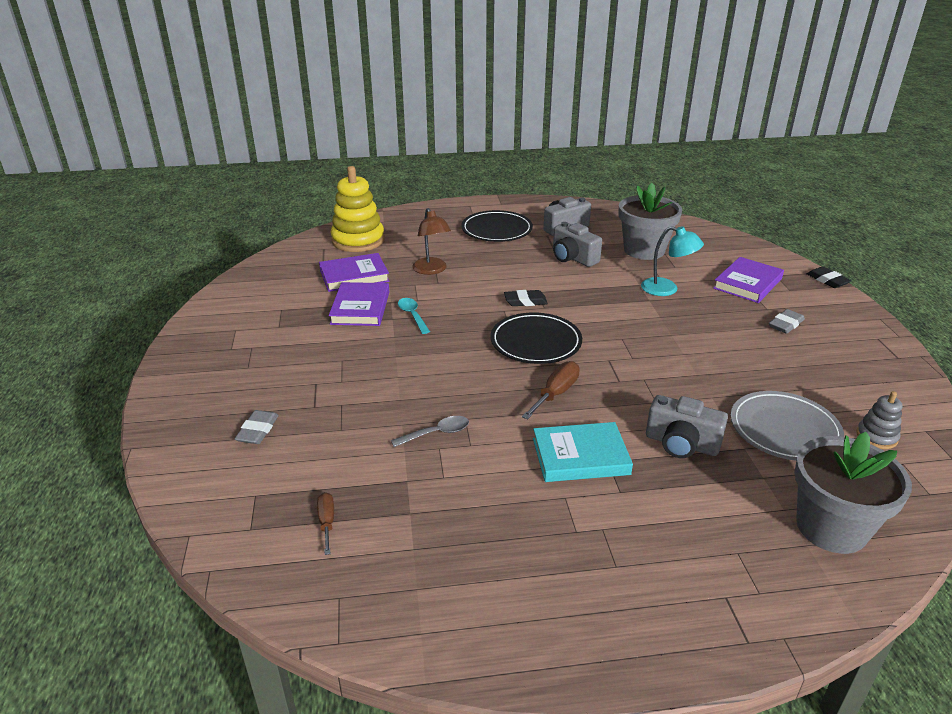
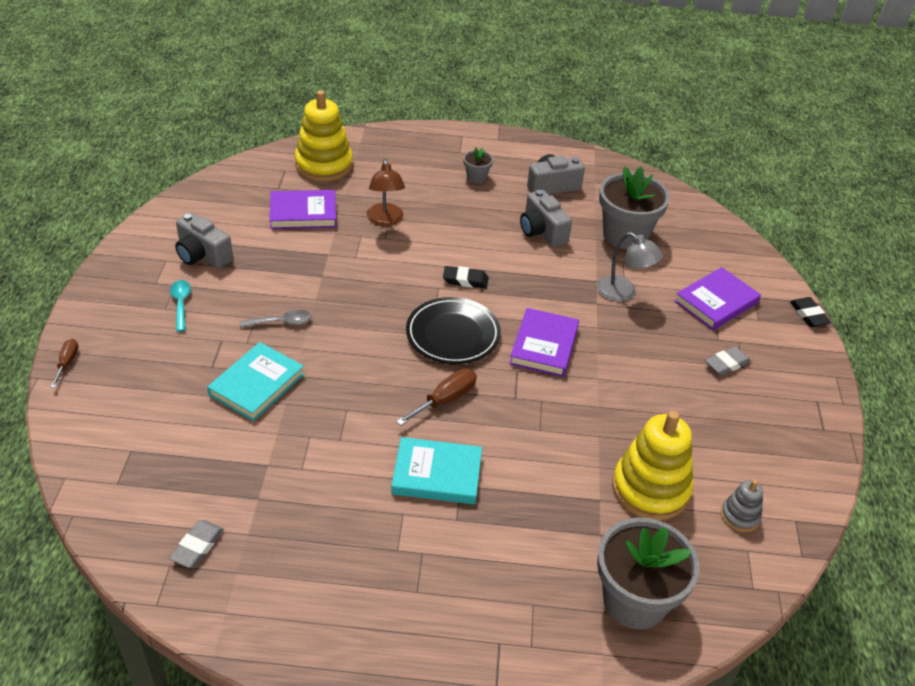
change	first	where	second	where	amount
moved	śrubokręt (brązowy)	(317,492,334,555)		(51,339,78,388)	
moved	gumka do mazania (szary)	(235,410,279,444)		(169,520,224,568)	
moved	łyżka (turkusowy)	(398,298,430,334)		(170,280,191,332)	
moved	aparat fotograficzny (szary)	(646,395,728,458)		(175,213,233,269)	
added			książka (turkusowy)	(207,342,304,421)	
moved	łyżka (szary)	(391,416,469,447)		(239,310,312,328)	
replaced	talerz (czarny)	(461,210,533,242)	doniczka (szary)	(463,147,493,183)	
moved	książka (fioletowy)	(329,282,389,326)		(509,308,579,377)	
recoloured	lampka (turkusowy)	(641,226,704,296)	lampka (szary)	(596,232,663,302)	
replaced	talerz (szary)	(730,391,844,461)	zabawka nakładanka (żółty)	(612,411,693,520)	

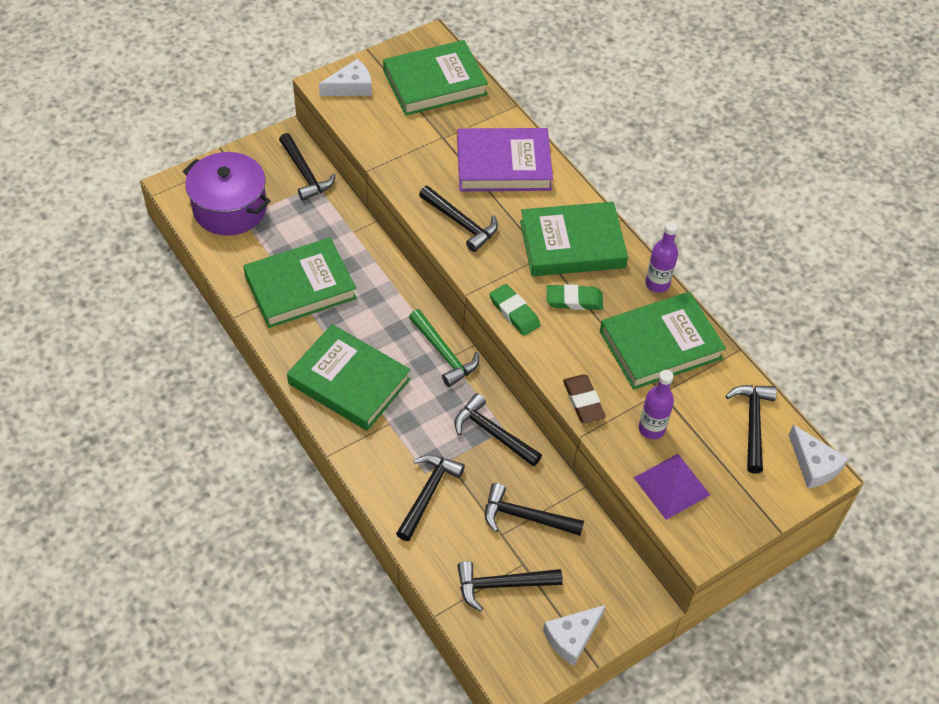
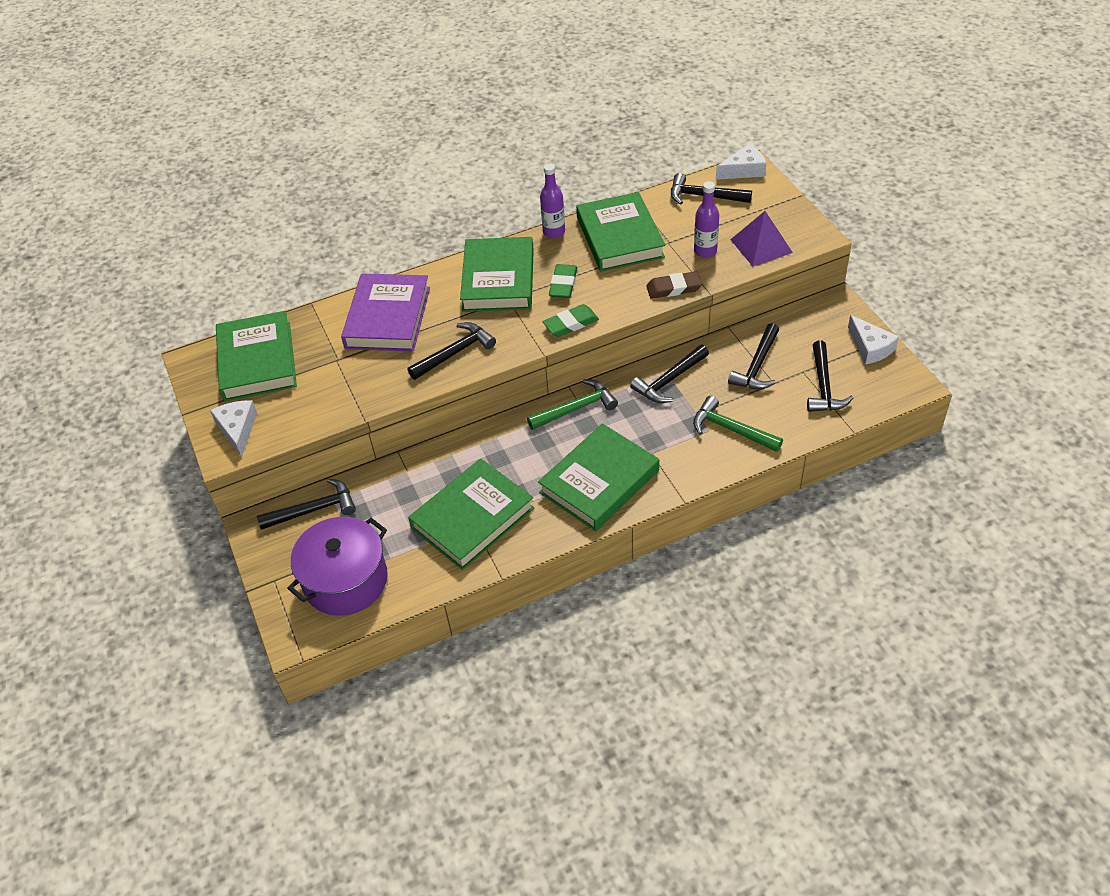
change	first	where	second	where	amount
turned	książka (zielony)	(243,237,357,328)		(408,459,534,570)	60 degrees clockwise
recoloured	młotek (czarny)	(396,454,465,541)	młotek (zielony)	(693,396,783,452)	

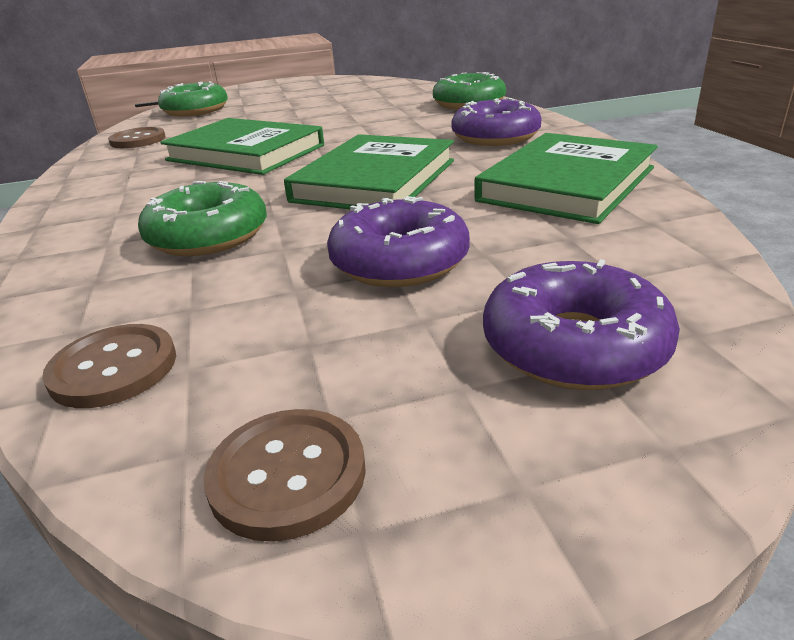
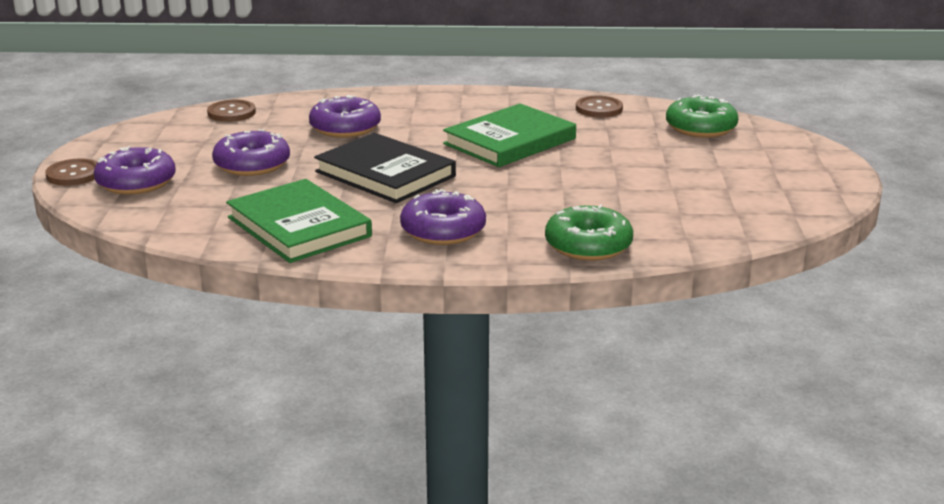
change	first	where	second	where	amount
moved	guzik (brązowy)	(203,409,366,542)		(45,159,98,186)	
recoloured	donut (zielony)	(138,181,267,256)	donut (fioletowy)	(309,95,381,138)	
recoloured	książka (zielony)	(284,134,454,209)	książka (czarny)	(314,133,456,203)	

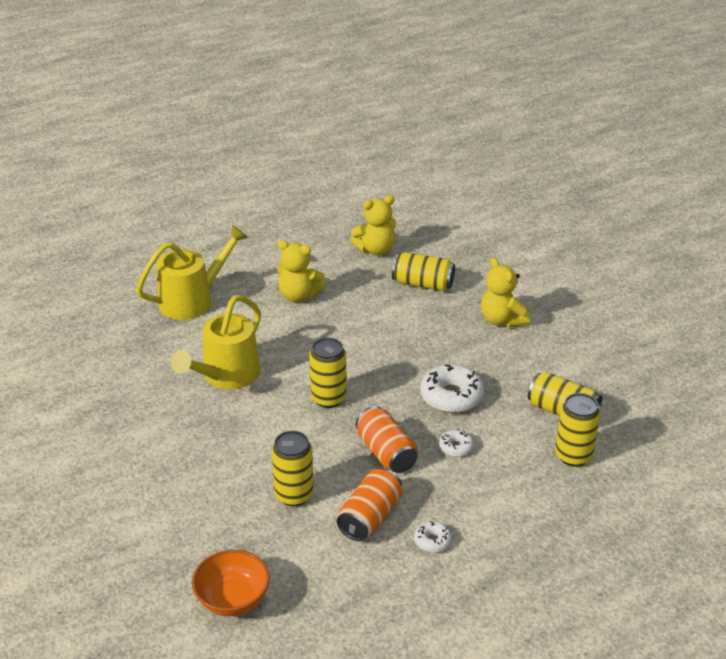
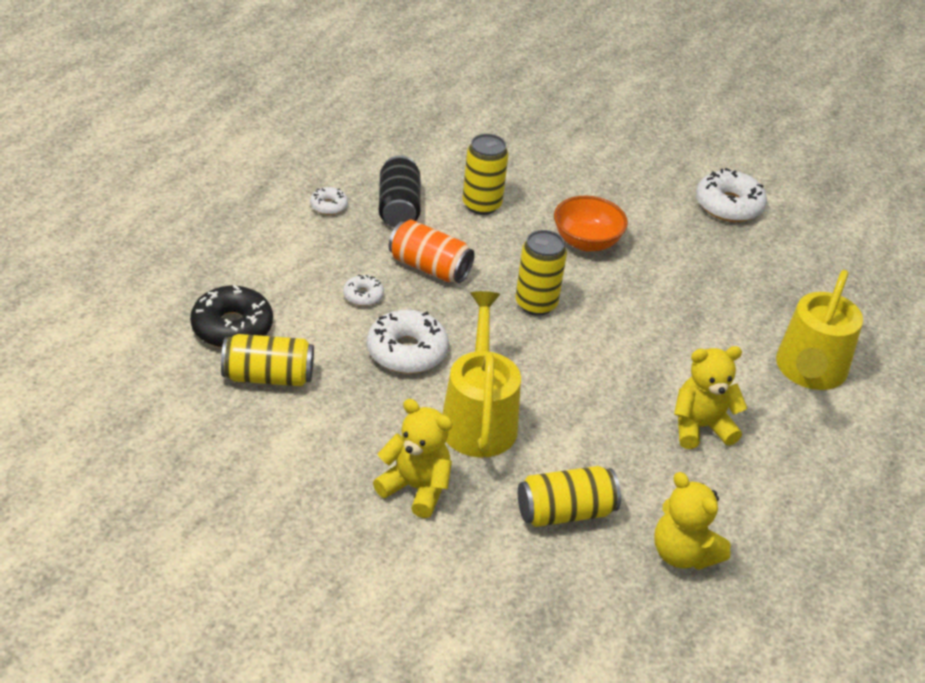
change	first	where	second	where	amount
replaced	puszka (żółty)	(555,393,600,466)	donut (czarny)	(190,285,273,348)	
recoloured	puszka (pomarańczowy)	(337,468,402,541)	puszka (czarny)	(379,155,421,227)	
moved	konewka (żółty)	(171,295,261,389)		(442,291,521,457)	
moved	miska (pomarańczowy)	(192,550,270,616)		(554,196,628,252)	
turned	miś (żółty)	(350,195,396,255)		(654,472,731,570)	75 degrees counterclockwise
added			donut (biały)	(696,168,767,222)	

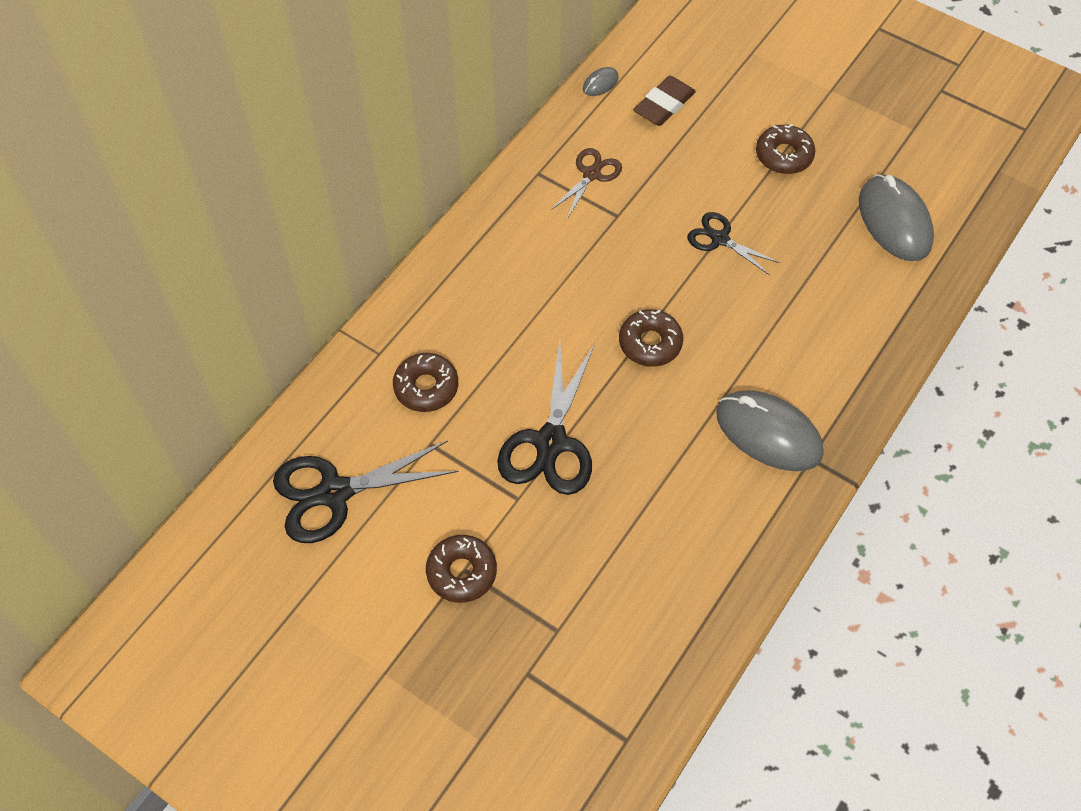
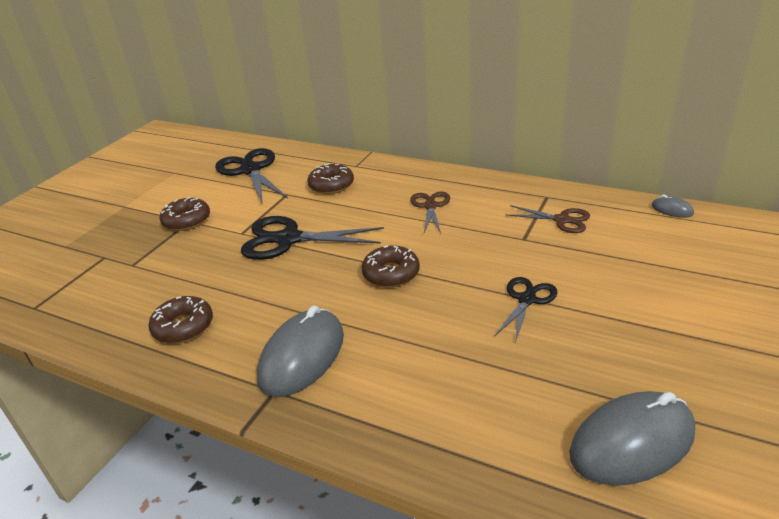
change	first	where	second	where	amount
moved	donut (brązowy)	(756,124,815,174)		(148,296,213,344)	
added			nożyczki (brązowy)	(410,192,450,233)	
removed	gumka do mazania (brązowy)	(633,76,696,126)			

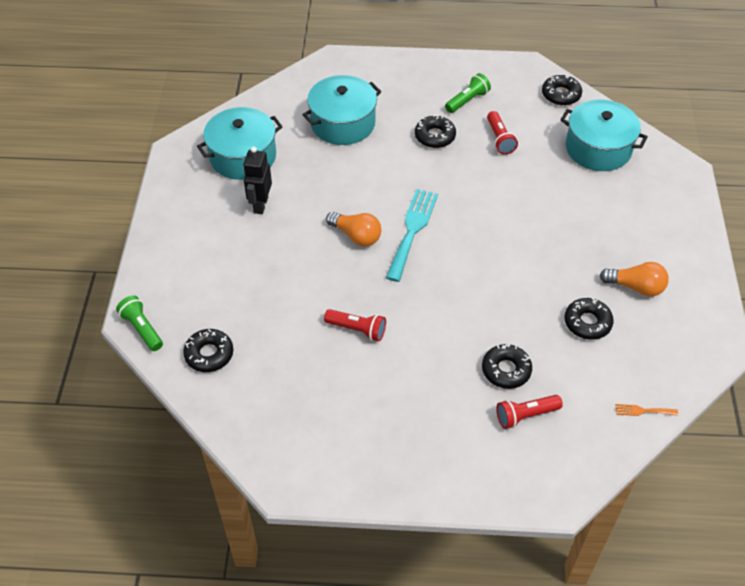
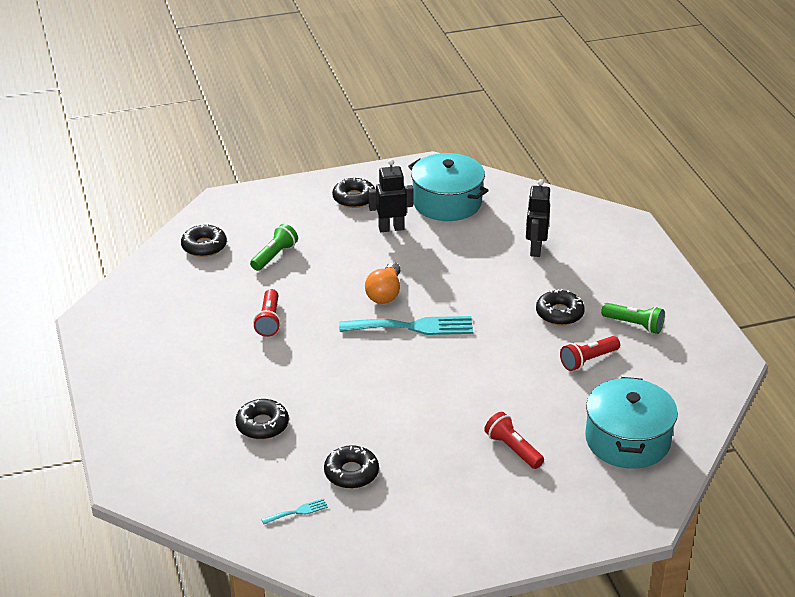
change	first	where	second	where	amount
moved	latarka (zielony)	(116,296,163,351)		(250,224,298,271)	
added			widelec (turkusowy)	(261,498,328,524)	
moved	donut (czarny)	(542,74,582,106)		(332,178,375,208)	
moved	latarka (czerwony)	(496,395,563,429)		(484,412,544,469)	
replaced	garnek (turkusowy)	(302,75,382,145)	robot (czarny)	(526,179,550,257)	
removed	żarówka (pomarańczowy)	(599,262,669,296)			
removed	widelec (pomarańczowy)	(615,404,678,416)			

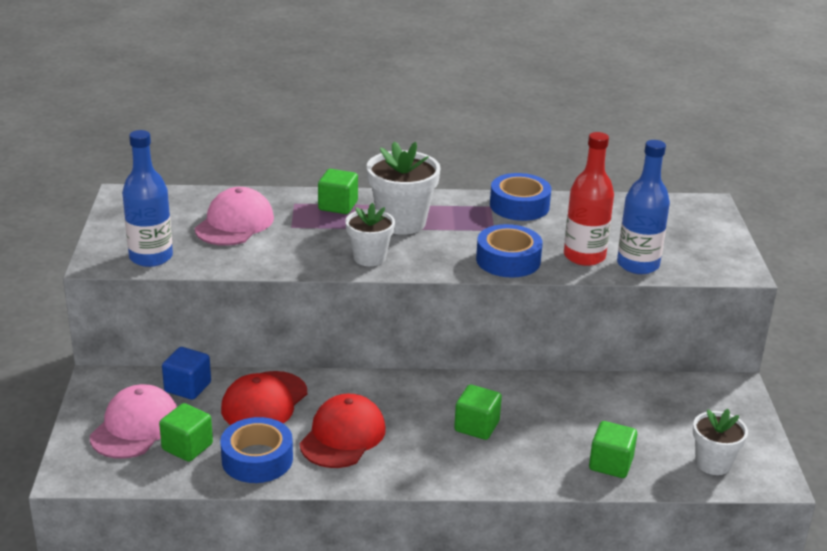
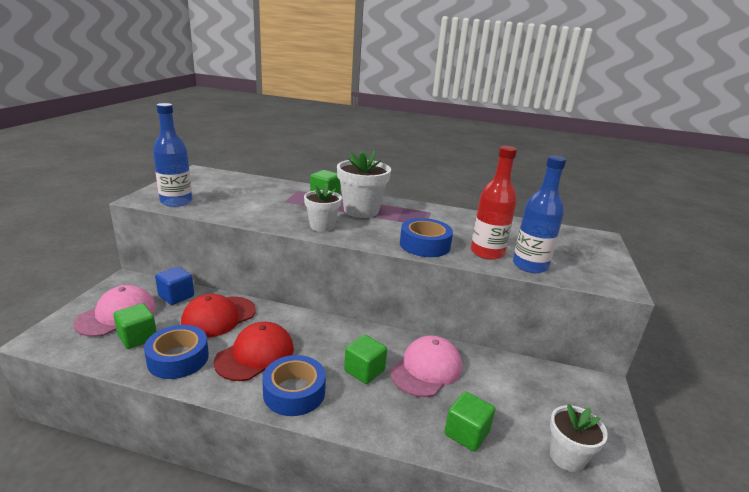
change	first	where	second	where	amount
moved	taśma klejąca (niebieski)	(490,173,552,221)		(262,355,326,416)	
moved	czapka (różowy)	(195,187,274,246)		(390,336,462,397)	

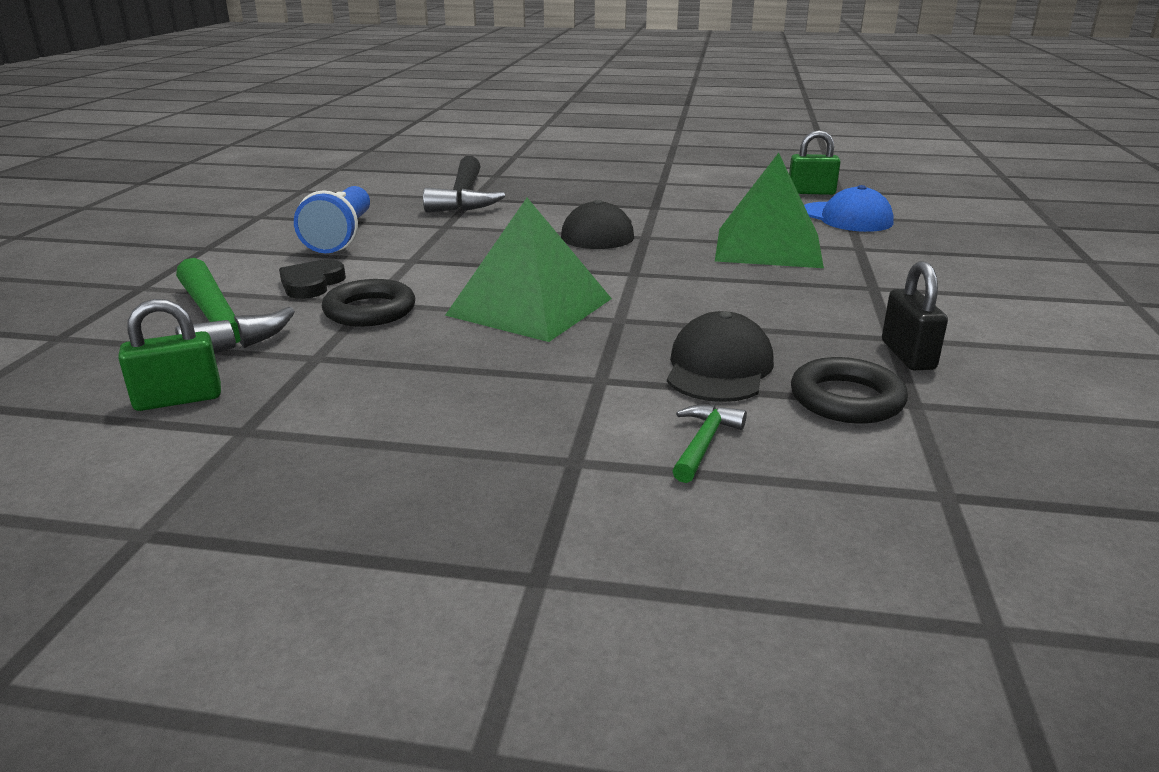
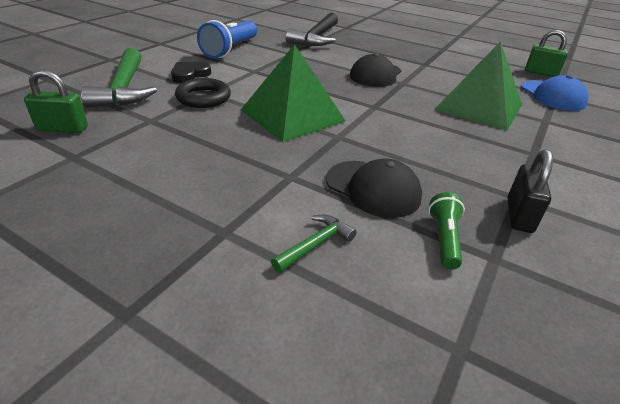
change	first	where	second	where	amount
turned	czapka (czarny)	(667,311,774,402)		(326,158,422,218)	90 degrees clockwise
replaced	pierścień (czarny)	(791,357,908,424)	latarka (zielony)	(428,192,465,270)	

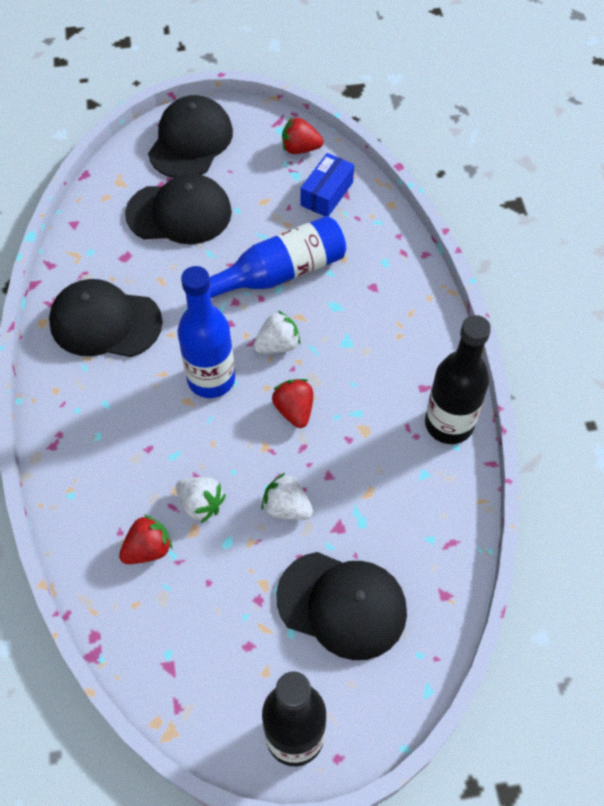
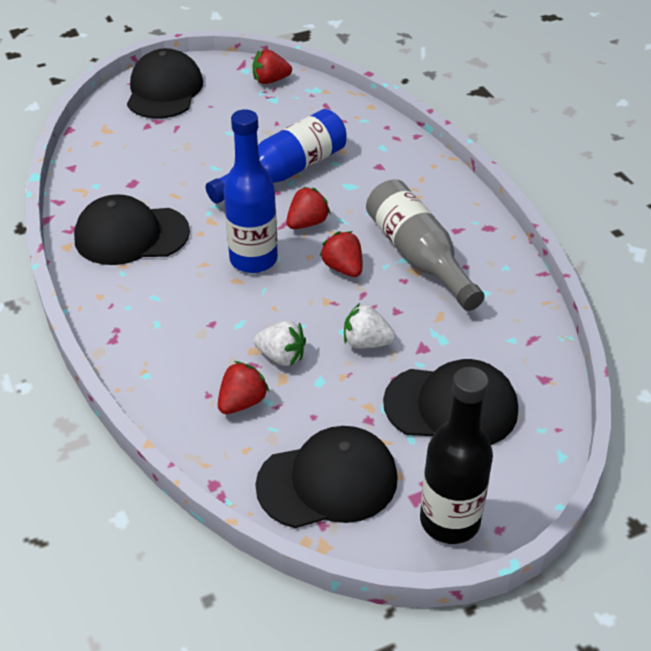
change	first	where	second	where	amount
moved	czapka (czarny)	(125,174,232,244)		(255,426,398,528)	
recoloured	truskawka (biały)	(253,311,300,354)	truskawka (czerwony)	(286,187,331,229)	
added			butelka (szary)	(366,179,485,311)	
removed	pudełko (niebieski)	(300,153,354,216)			
removed	butelka (czarny)	(425,315,491,444)			

